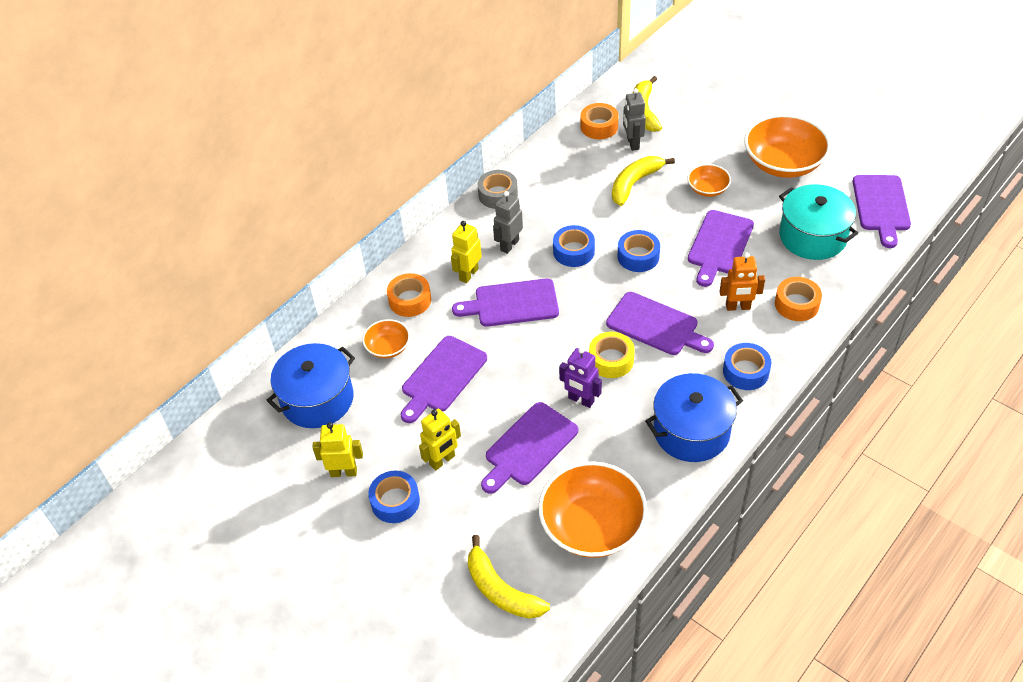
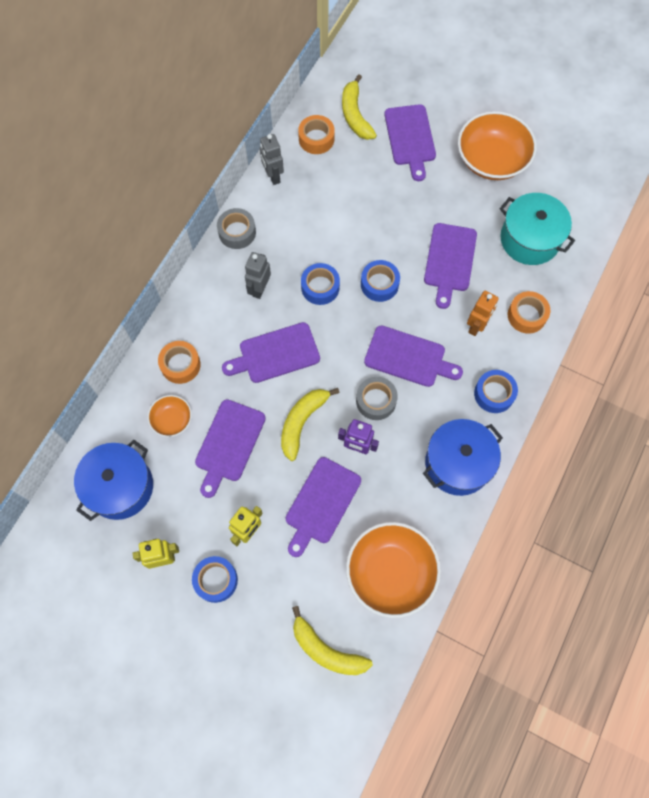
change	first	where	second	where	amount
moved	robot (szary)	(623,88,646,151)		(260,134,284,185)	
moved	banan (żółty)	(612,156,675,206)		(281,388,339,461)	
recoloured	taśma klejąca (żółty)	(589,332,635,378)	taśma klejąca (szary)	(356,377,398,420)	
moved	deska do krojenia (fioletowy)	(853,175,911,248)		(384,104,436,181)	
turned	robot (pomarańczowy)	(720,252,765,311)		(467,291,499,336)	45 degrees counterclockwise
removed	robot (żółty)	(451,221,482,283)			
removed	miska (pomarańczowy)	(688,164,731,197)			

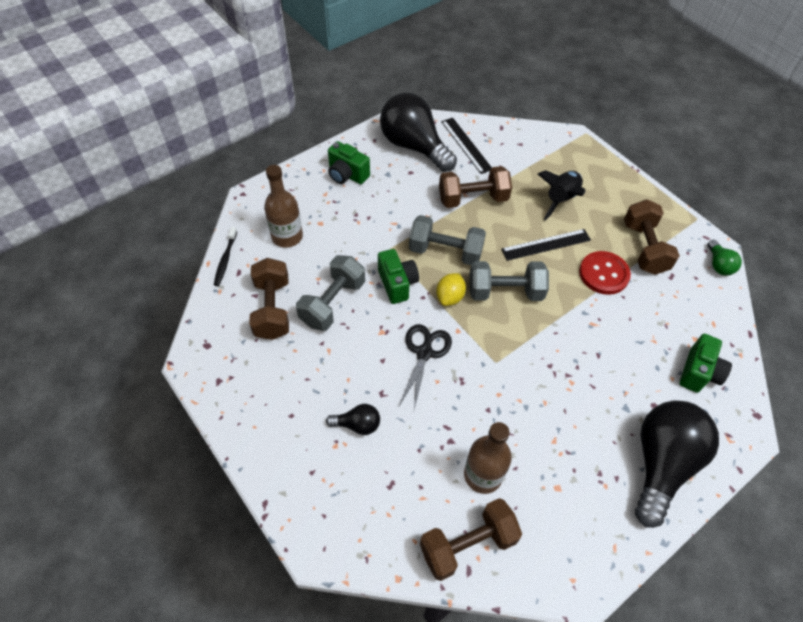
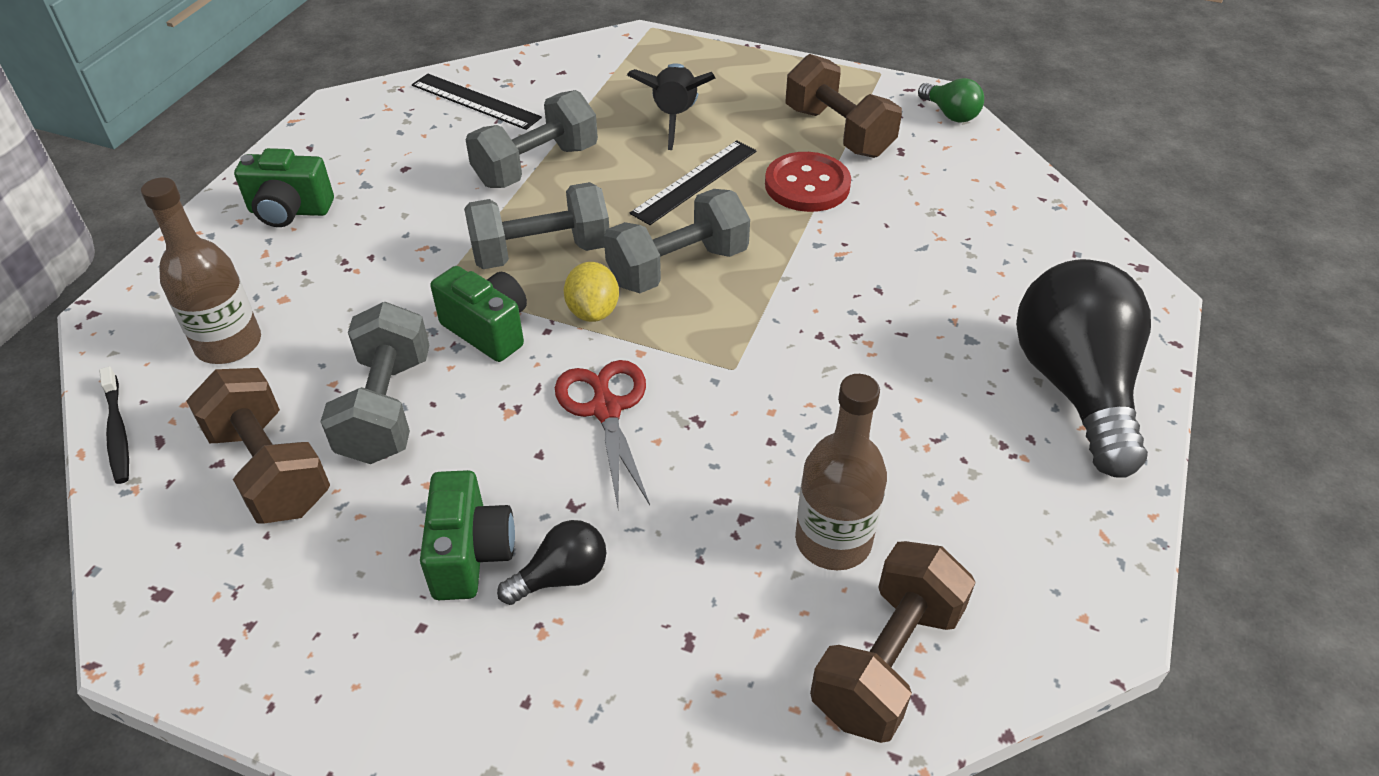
change	first	where	second	where	amount
moved	aparat fotograficzny (zielony)	(680,334,732,393)		(420,470,515,600)	
recoloured	hantel (brązowy)	(439,166,512,208)	hantel (szary)	(466,90,598,188)	
recoloured	nożyczki (czarny)	(399,324,452,409)	nożyczki (czerwony)	(555,360,650,507)	
removed	żarówka (czarny)	(380,93,457,172)			

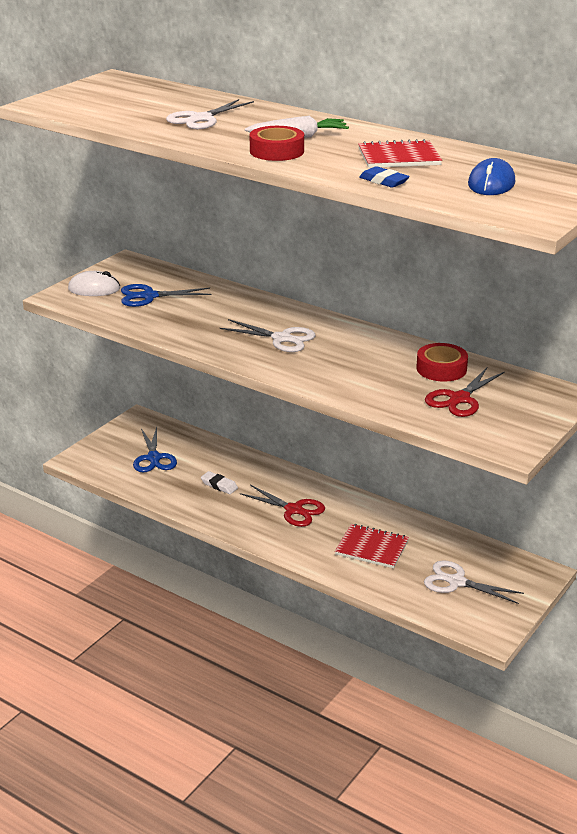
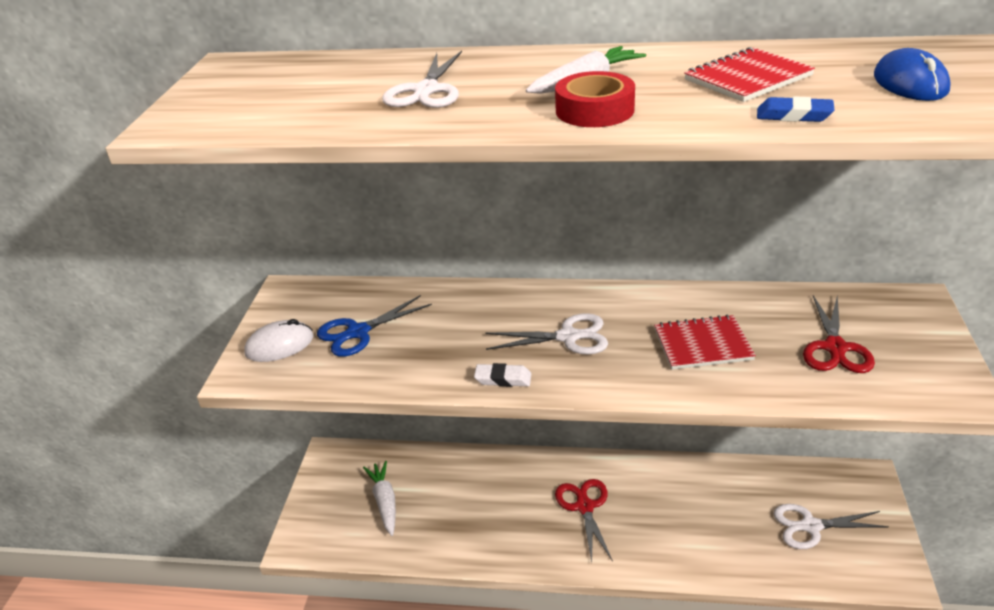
change	first	where	second	where	amount
replaced	nożyczki (niebieski)	(133,427,177,472)	marchewka (biały)	(363,461,396,536)	
moved	gumka do mazania (biały)	(201,471,238,494)		(474,363,531,387)	
turned	nożyczki (czerwony)	(240,485,325,527)		(555,479,613,562)	105 degrees counterclockwise
moved	zeszyt (czerwony)	(335,524,409,568)		(654,315,756,370)	
removed	taśma klejąca (czerwony)	(416,343,468,382)			

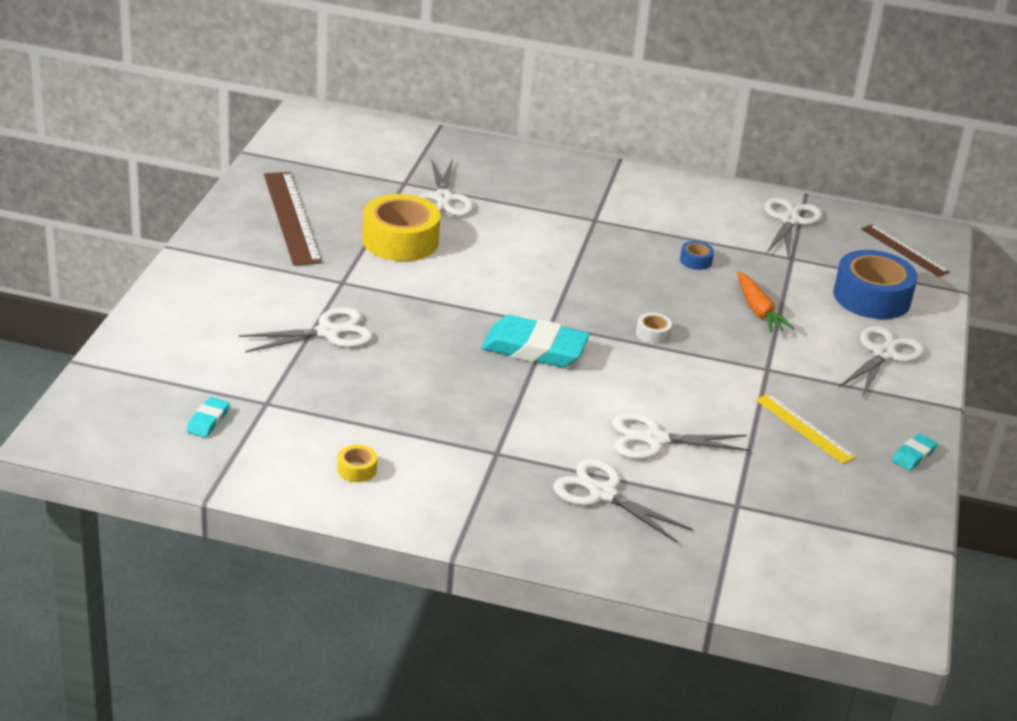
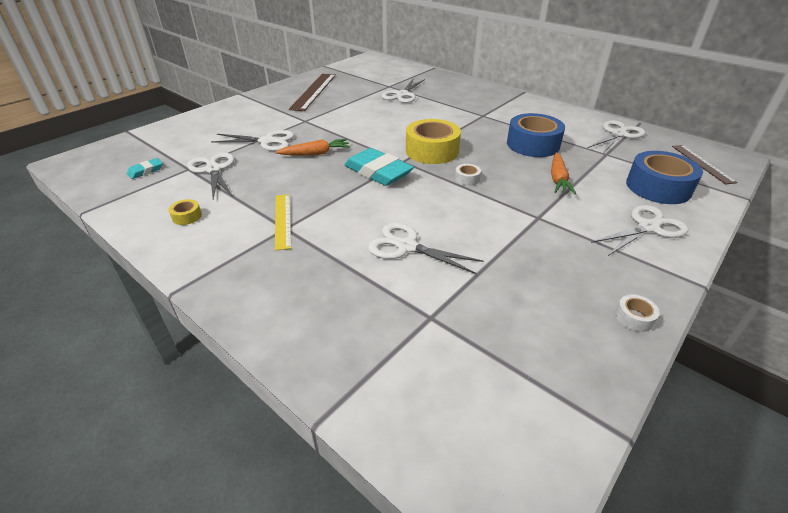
change	first	where	second	where	amount
moved	nożyczki (biały)	(553,459,693,543)		(187,153,234,199)	
added			marchewka (pomarańczowy)	(275,139,351,155)	
moved	linijka (żółty)	(755,393,856,464)		(275,194,291,251)	
moved	taśma klejąca (żółty)	(362,194,441,261)		(406,119,461,164)	
resized	taśma klejąca (niebieski)	(680,241,714,270)		(507,113,565,157)	x2.35
replaced	gumka do mazania (turkusowy)	(892,434,937,471)	taśma klejąca (biały)	(615,295,660,332)	

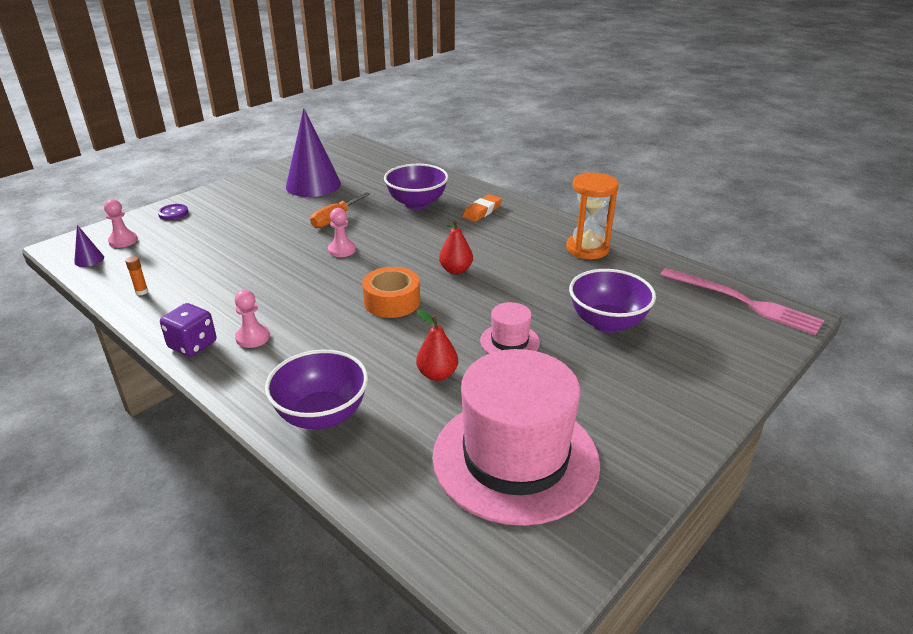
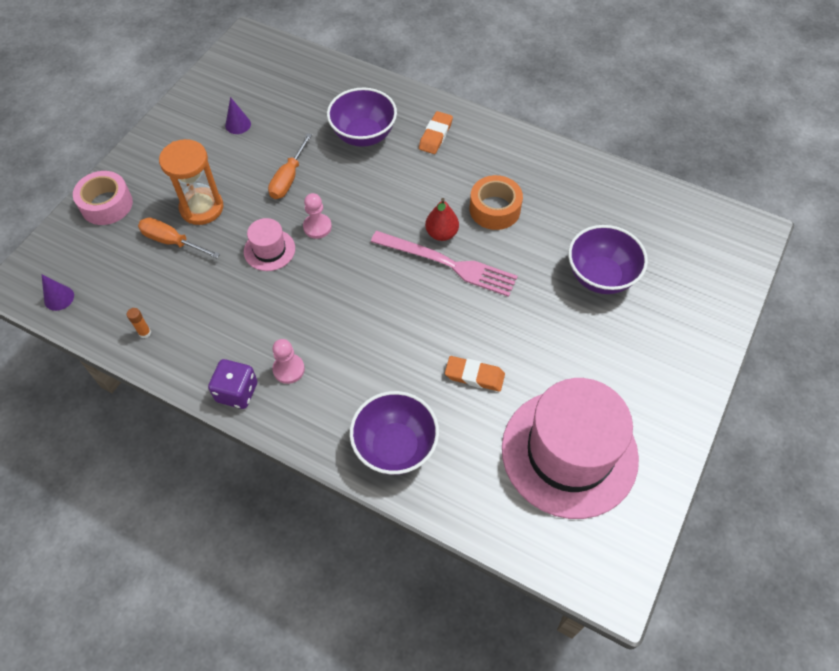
change	first	where	second	where	amount
replaced	guzik (fioletowy)	(158,204,188,220)	taśma klejąca (różowy)	(73,171,133,225)	
added			śrubokręt (pomarańczowy)	(138,218,220,258)	
moved	klepsydra (pomarańczowy)	(566,172,619,259)		(159,139,223,225)	
resized	stożek (fioletowy)	(286,108,341,197)		(225,97,251,134)	x0.42
moved	kapelusz (różowy)	(480,302,540,354)		(244,218,295,271)	
moved	widelec (różowy)	(660,268,824,335)		(371,231,518,297)	
replaced	gruszka (czerwony)	(416,310,458,381)	gumka do mazania (pomarańczowy)	(445,356,505,392)	
moved	taśma klejąca (pomarańczowy)	(362,267,420,318)		(470,175,523,230)	
removed	pionek (różowy)	(104,199,138,248)			

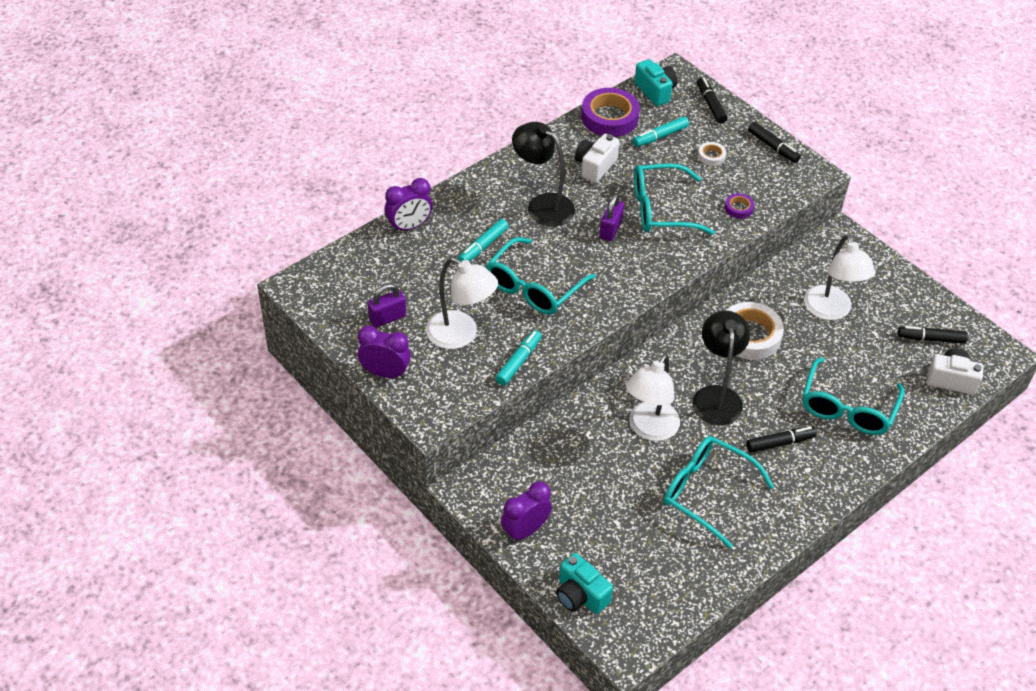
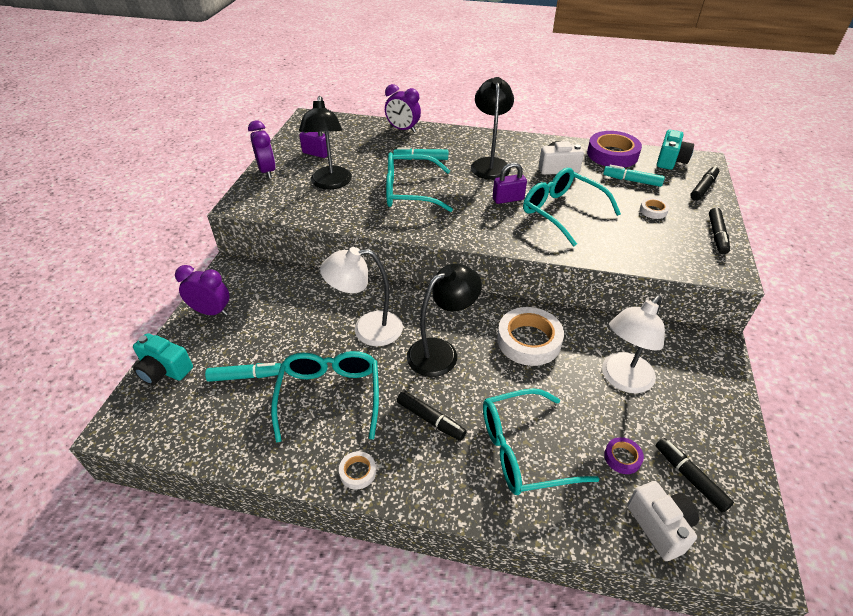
change	first	where	second	where	amount
turned	aparat fotograficzny (turkusowy)	(556,553,613,614)		(133,333,193,385)	75 degrees counterclockwise
moved	flamaster (turkusowy)	(495,330,542,386)		(205,363,281,382)	
recoloured	lampka (biały)	(426,257,498,349)	lampka (czarny)	(299,96,352,190)	
added			taśma klejąca (biały)	(339,451,376,489)	
moved	taśma klejąca (fioletowy)	(725,193,754,219)		(604,437,644,474)	

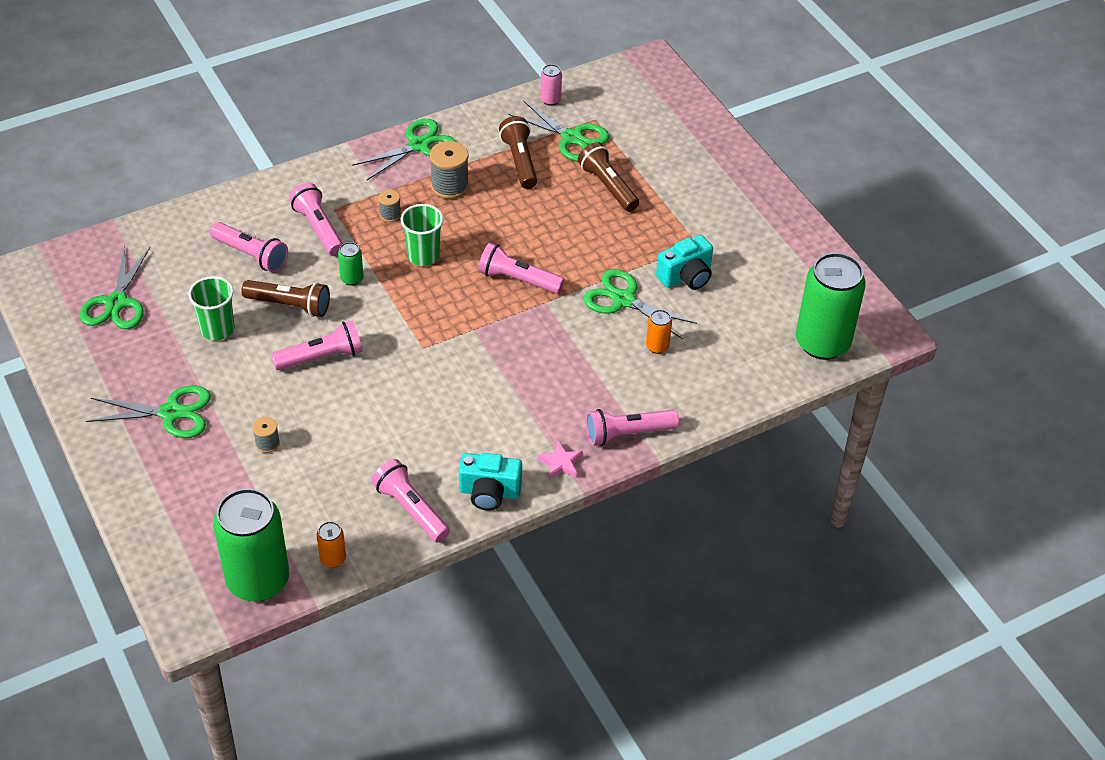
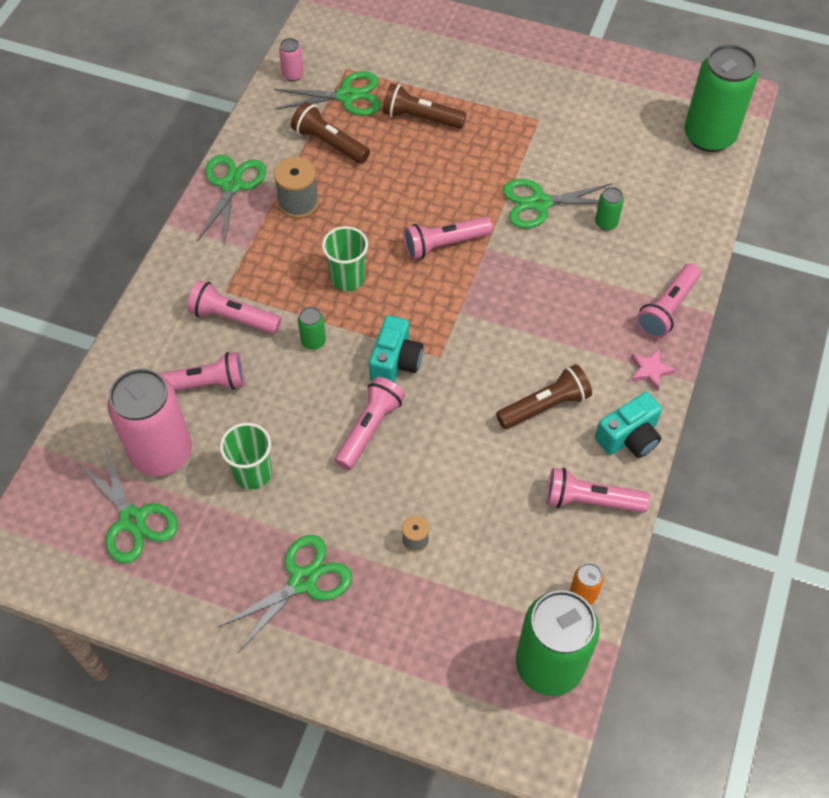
change	first	where	second	where	amount
added			puszka (różowy)	(107,369,192,476)	
moved	aparat fotograficzny (turkusowy)	(656,235,713,290)		(369,315,424,383)	
moved	latarka (brązowy)	(241,280,330,317)		(496,364,592,429)	
recoloured	puszka (pomarańczowy)	(646,310,672,354)	puszka (zielony)	(595,187,624,231)	
removed	szpulka (szary)	(378,189,401,222)			

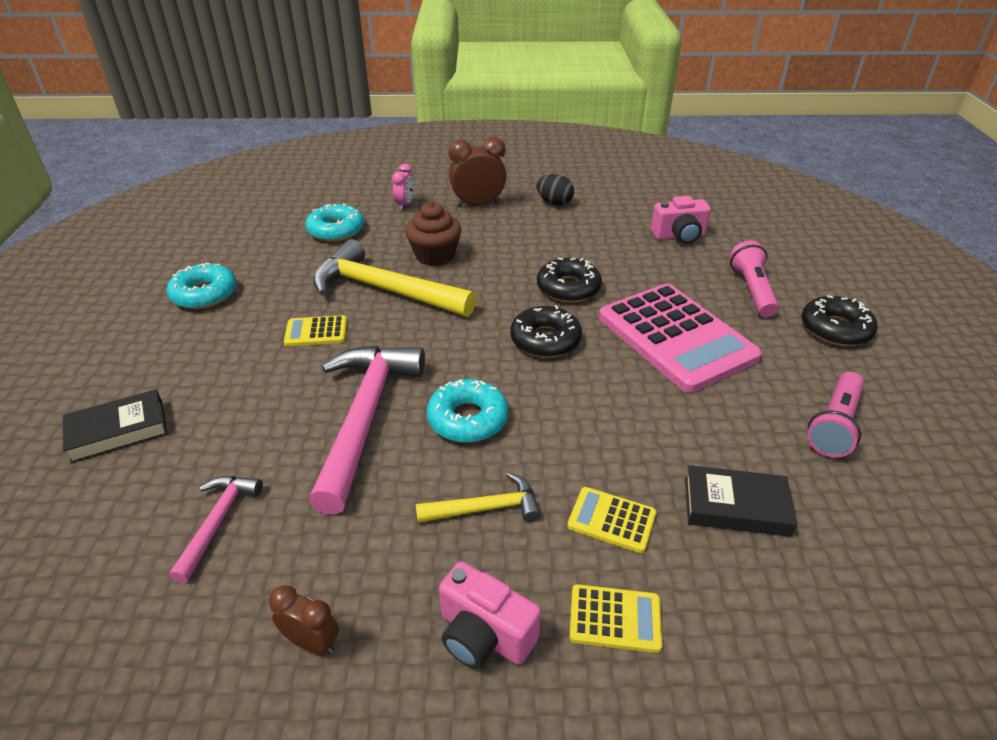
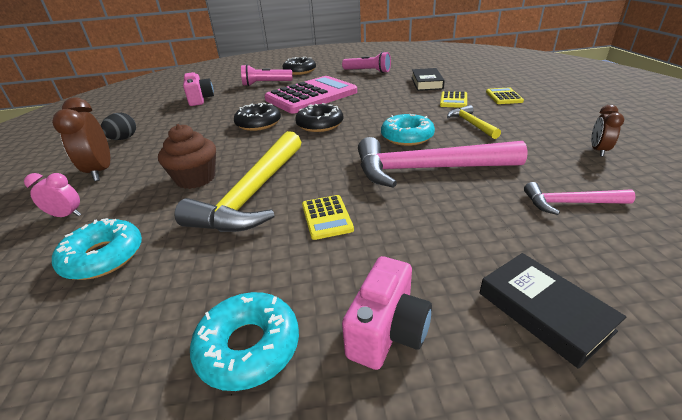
change	first	where	second	where	amount
moved	aparat fotograficzny (różowy)	(439,561,541,669)		(342,256,432,370)	

